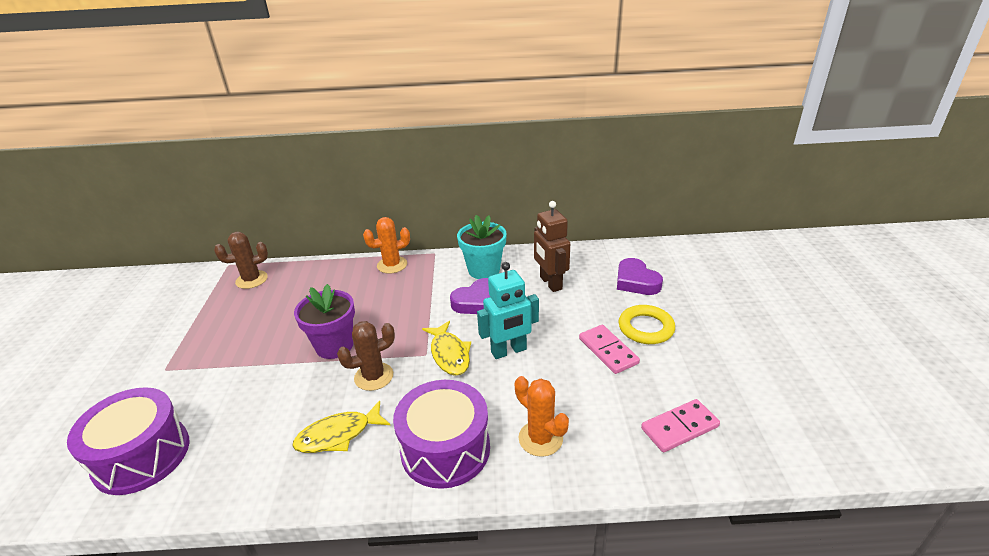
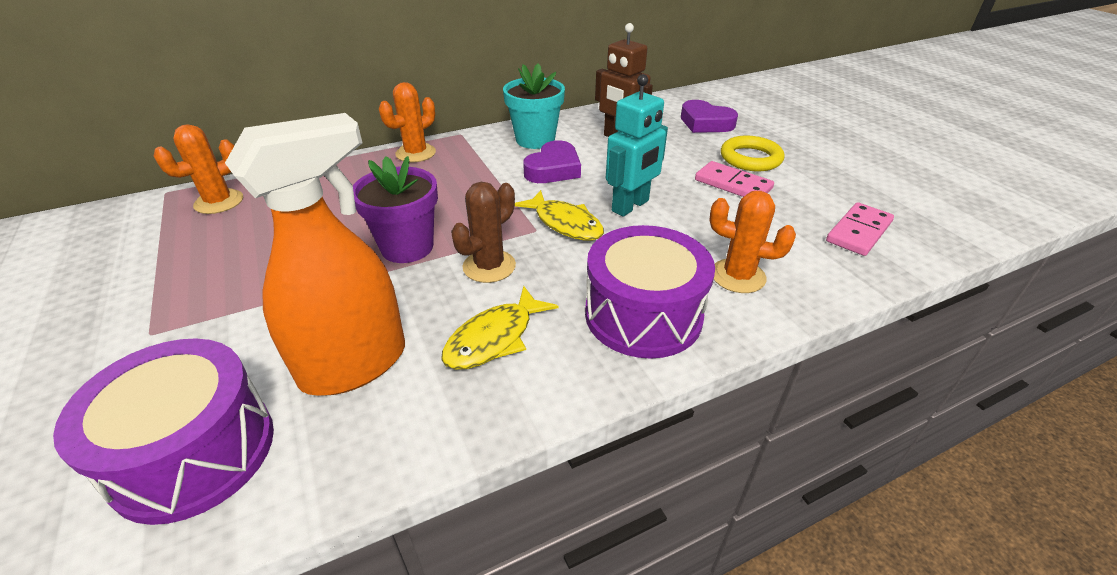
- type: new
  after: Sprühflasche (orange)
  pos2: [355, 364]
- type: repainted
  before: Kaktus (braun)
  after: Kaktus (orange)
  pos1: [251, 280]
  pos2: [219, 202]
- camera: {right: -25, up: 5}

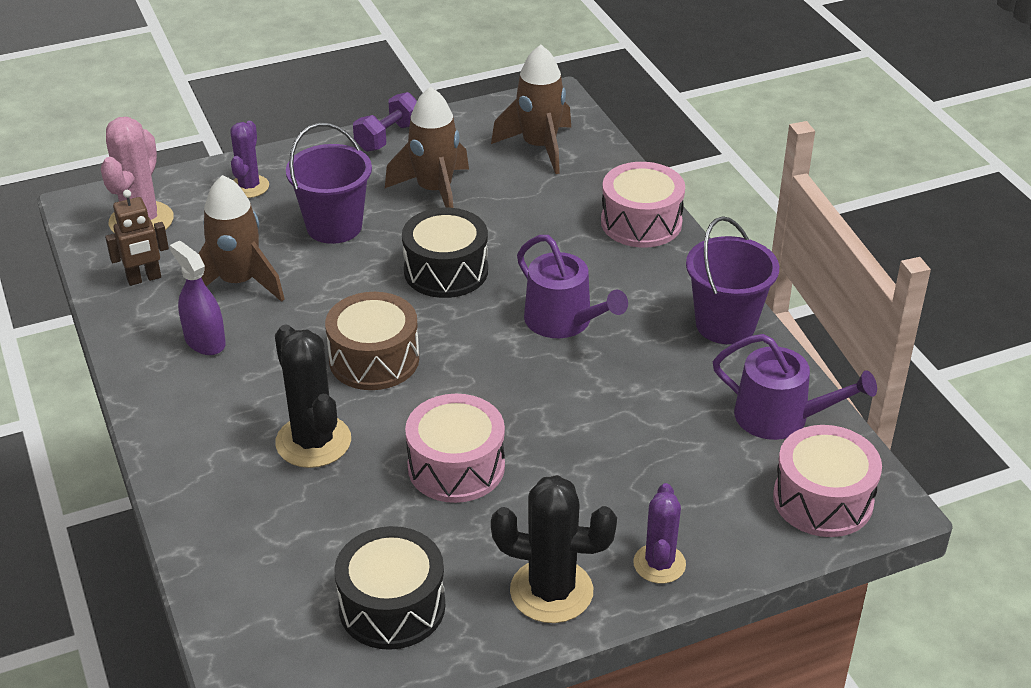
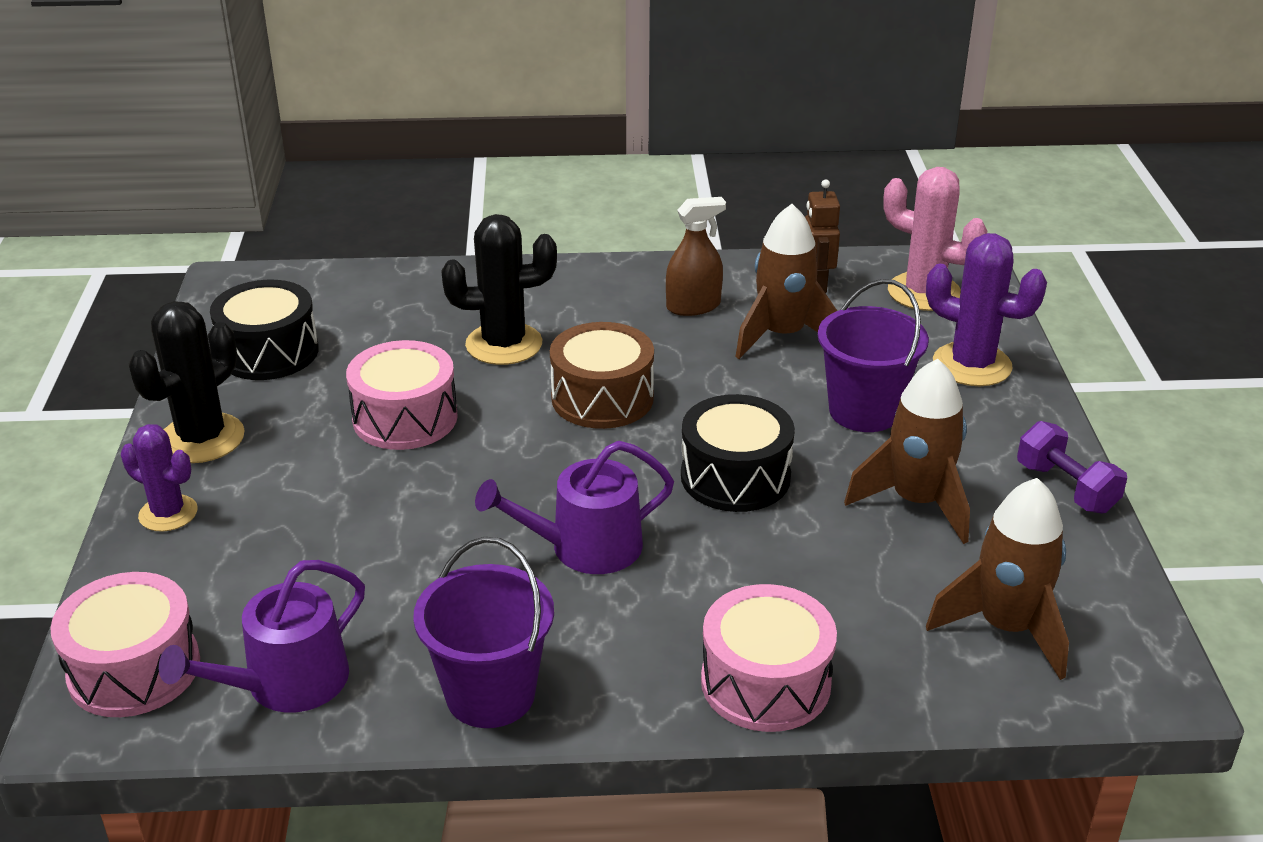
- type: repainted
  before: Sprühflasche (lila)
  after: Sprühflasche (braun)
  pos1: [205, 341]
  pos2: [693, 306]
- type: scaled
  before: Kaktus (lila)
  pos1: [249, 187]
  pos2: [972, 365]
  scale: 1.56
- camera: {right: 110, up: -5}

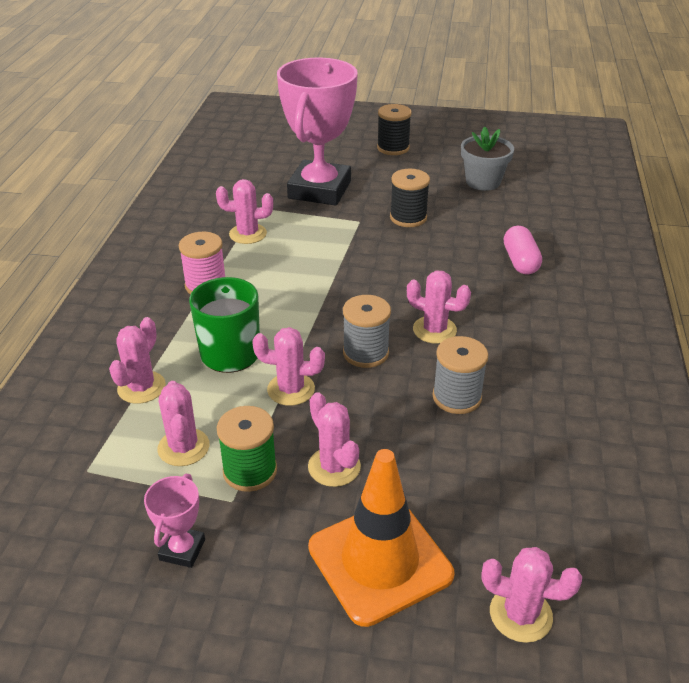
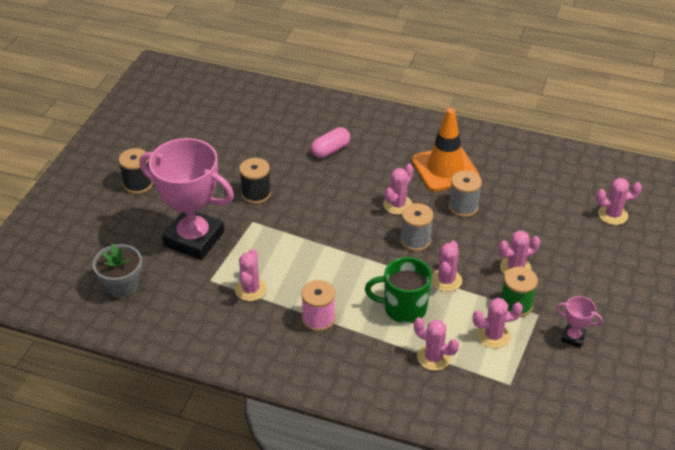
- type: shifted
  before: Leitkegel (orange)
  pos1: [380, 561]
  pos2: [445, 169]
- type: shifted
  before: Blumentopf (grau)
  pos1: [483, 182]
  pos2: [122, 285]
- type: rotated
  before: Kaktus (rosa)
  pos1: [520, 614]
  pos2: [612, 215]
  turn: 60
- type: rotated
  before: Kapsel (rosa)
  pos1: [520, 261]
  pos2: [330, 150]
  turn: -45
- camera: {right: -80, up: 5}

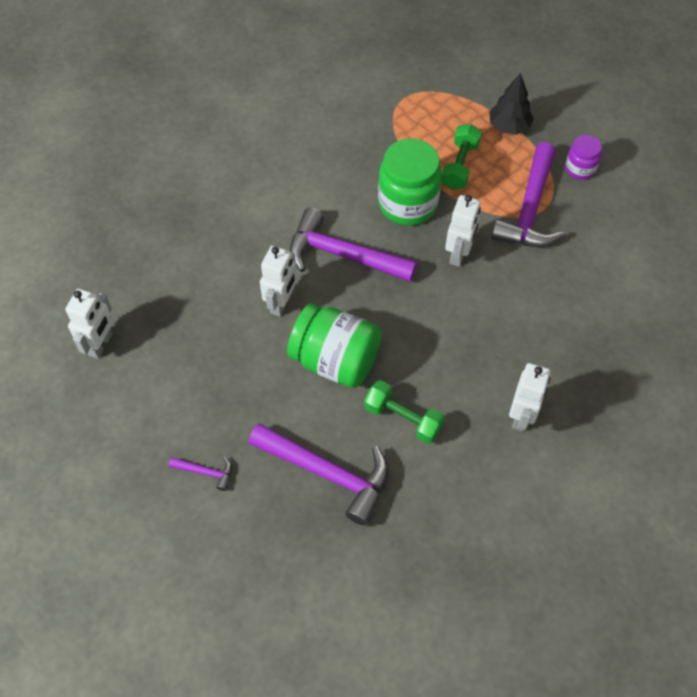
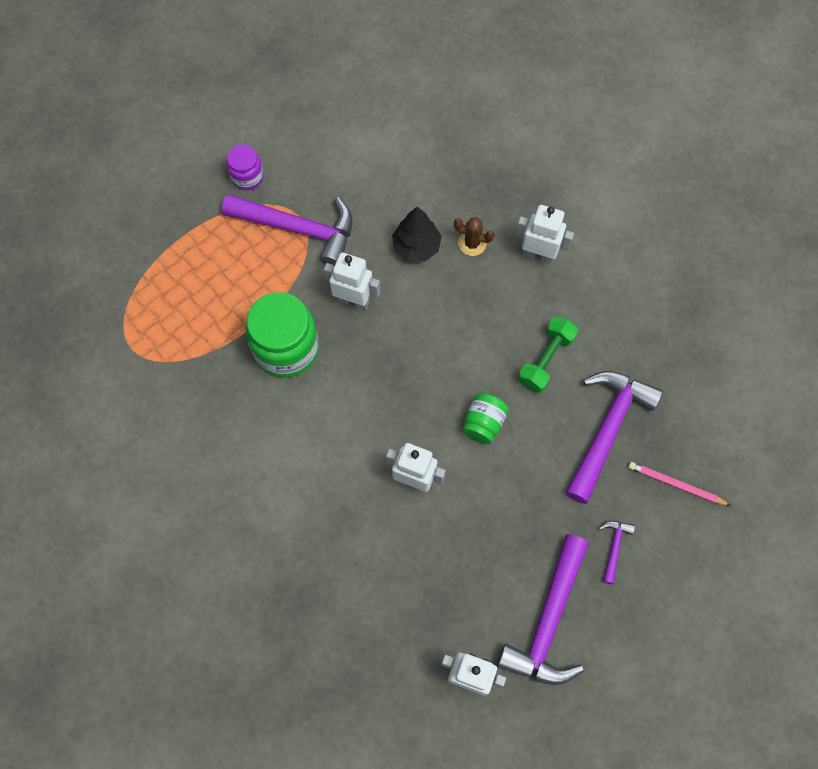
- type: gone
  before: Hantel (grün)
  pos1: [459, 165]
- type: new
  after: Kaktus (braun)
  pos2: [472, 243]
- type: new
  after: Bleistift (rosa)
  pos2: [676, 485]
- type: shifted
  before: Hammer (lila)
  pos1: [343, 255]
  pos2: [548, 621]
- type: shifted
  before: Baum (schwarz)
  pos1: [509, 126]
  pos2: [416, 246]
- type: scaled
  before: Einmachglas (grün)
  pos1: [335, 361]
  pos2: [483, 423]
  scale: 0.53
- camera: {right: -90, up: 10}

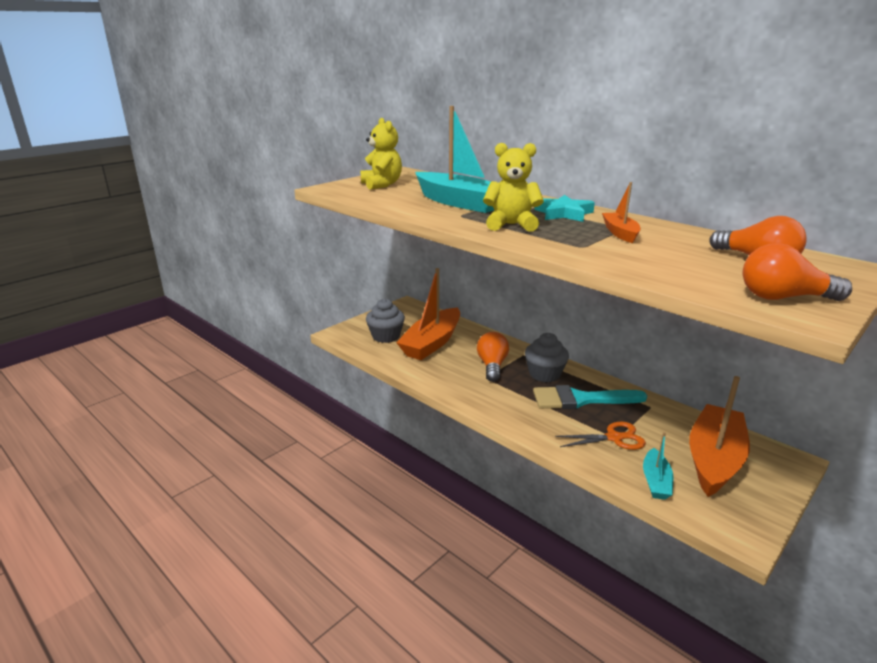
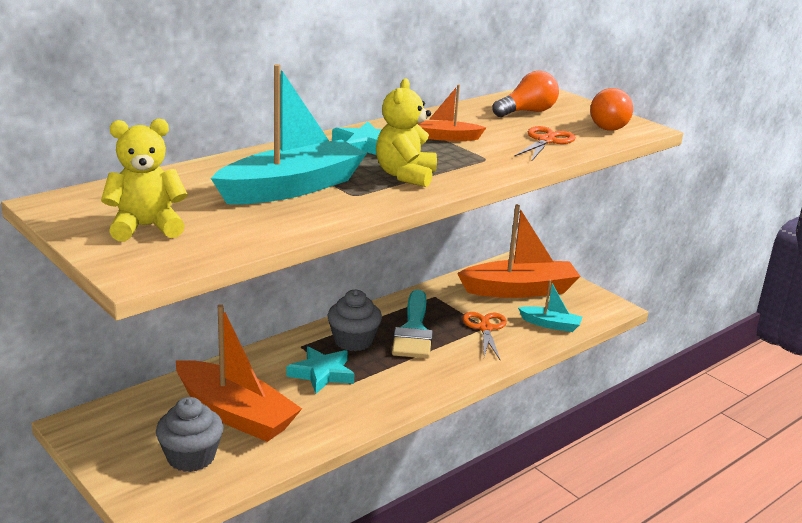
- type: new
  after: Schere (orange)
  pos2: [546, 141]
- type: swapped
  before: Glühbirne (orange)
  after: Stern (türkis)
  pos1: [492, 366]
  pos2: [321, 374]
- type: rotated
  before: Boot (orange)
  pos1: [714, 459]
  pos2: [520, 290]
  turn: 135
- camera: {right: -85, up: 0}

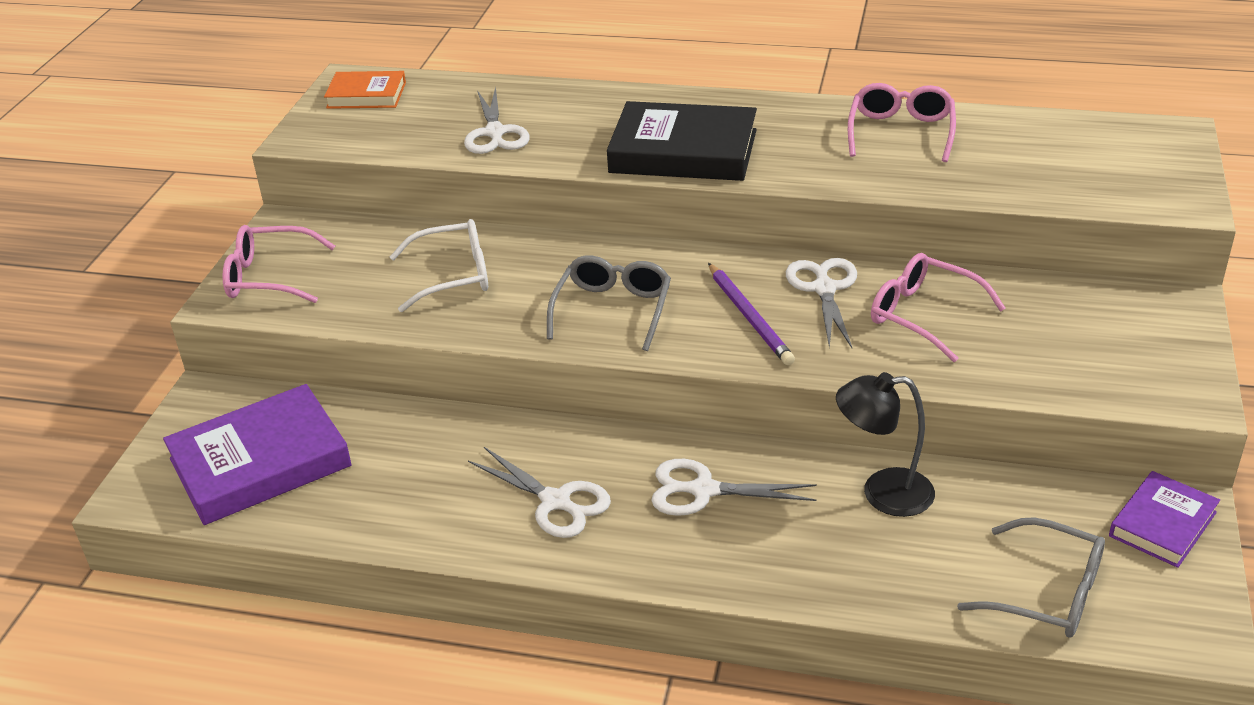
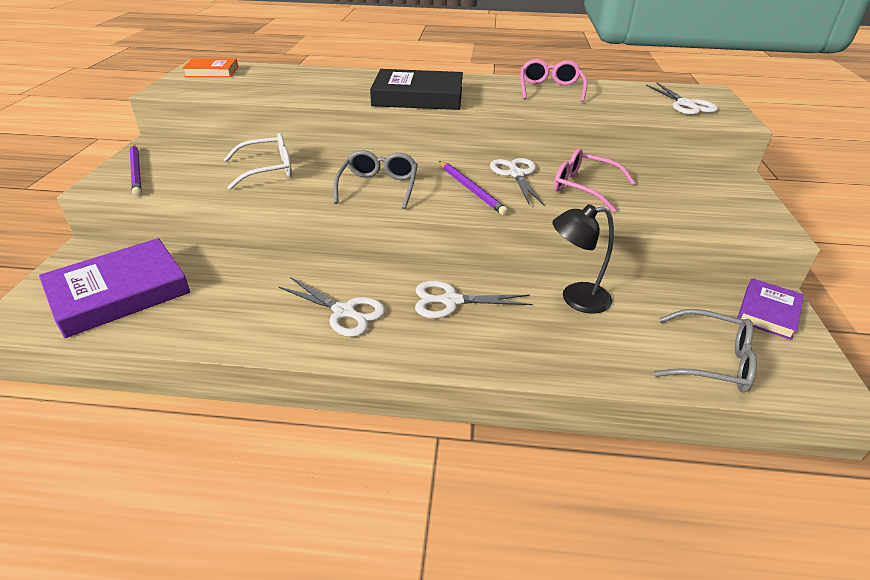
- type: shifted
  before: Schere (weiß)
  pos1: [495, 133]
  pos2: [686, 105]
- type: swapped
  before: Brille (rosa)
  after: Bleistift (lila)
  pos1: [269, 277]
  pos2: [136, 171]
- camera: {right: -10, up: 0}

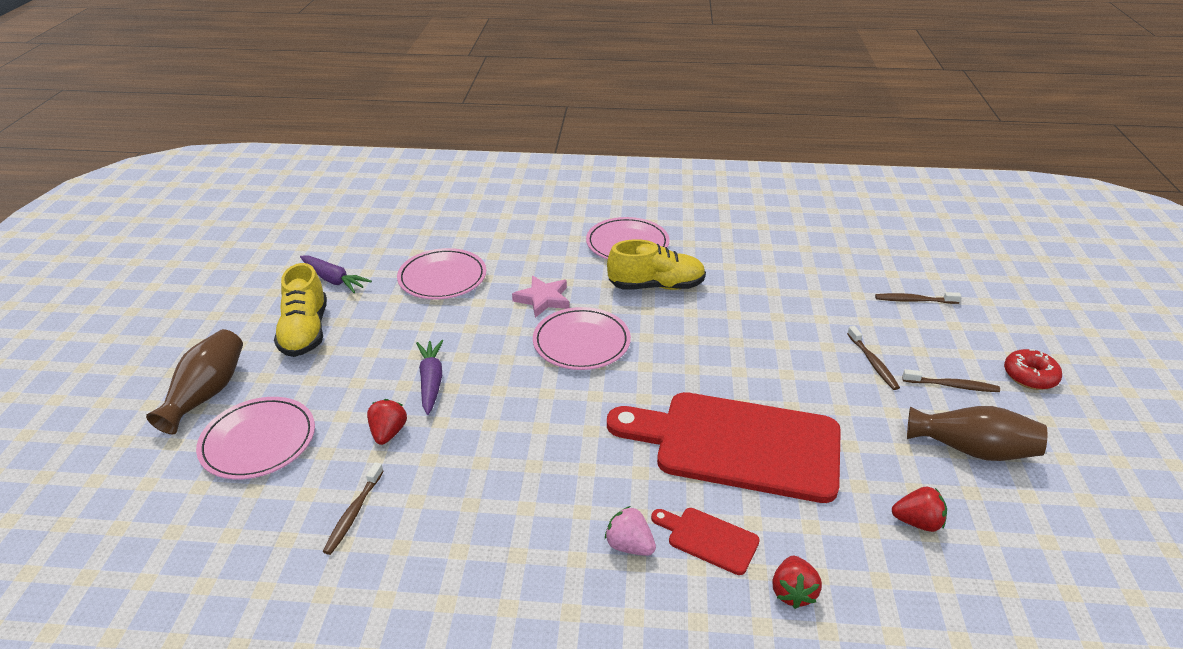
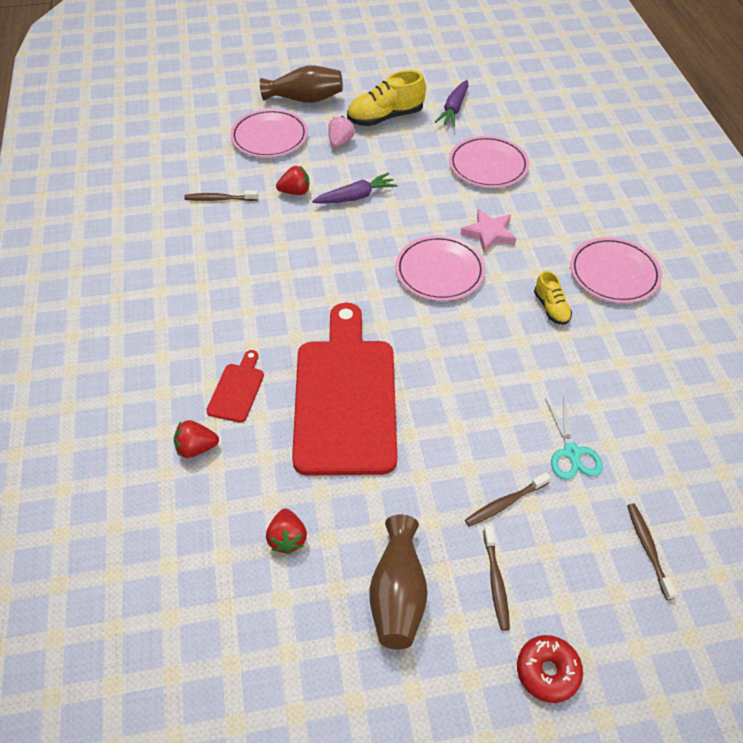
- type: new
  after: Schere (türkis)
  pos2: [572, 453]
- type: shifted
  before: Erdbeere (rosa)
  pos1: [629, 545]
  pos2: [340, 142]
- type: scaled
  before: Schuh (gelb)
  pos1: [656, 286]
  pos2: [551, 308]
  scale: 0.56
- camera: {right: 75, up: 15}

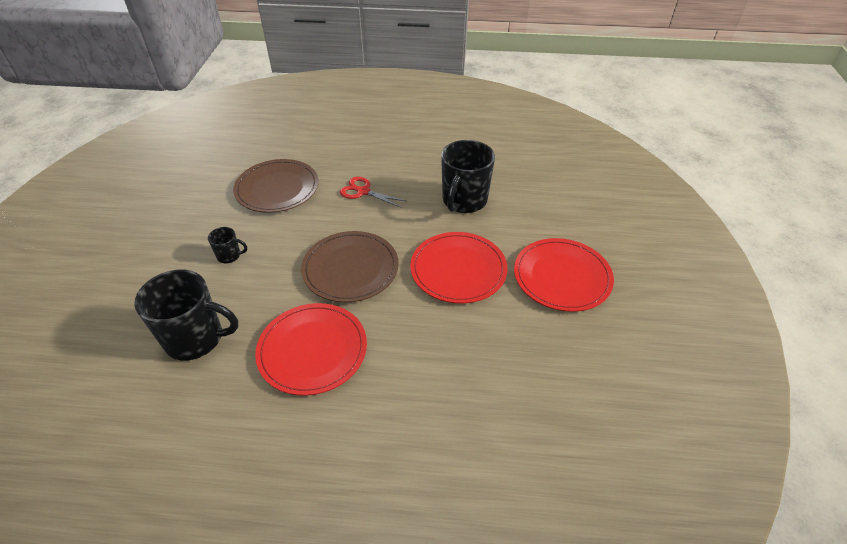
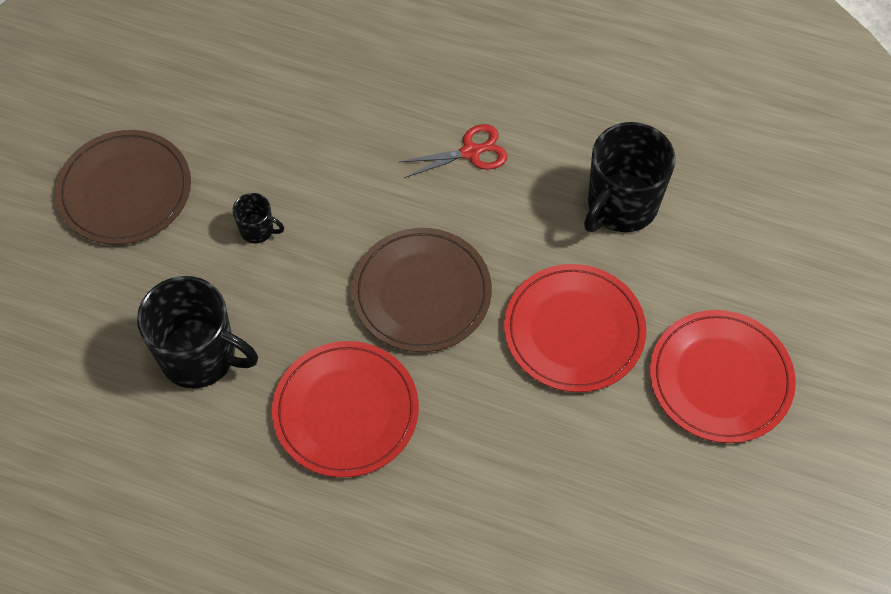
- type: shifted
  before: Teller (braun)
  pos1: [277, 188]
  pos2: [125, 190]
- type: rotated
  before: Schere (rot)
  pos1: [363, 191]
  pos2: [471, 152]
  turn: 120
- camera: {right: 15, up: 15}

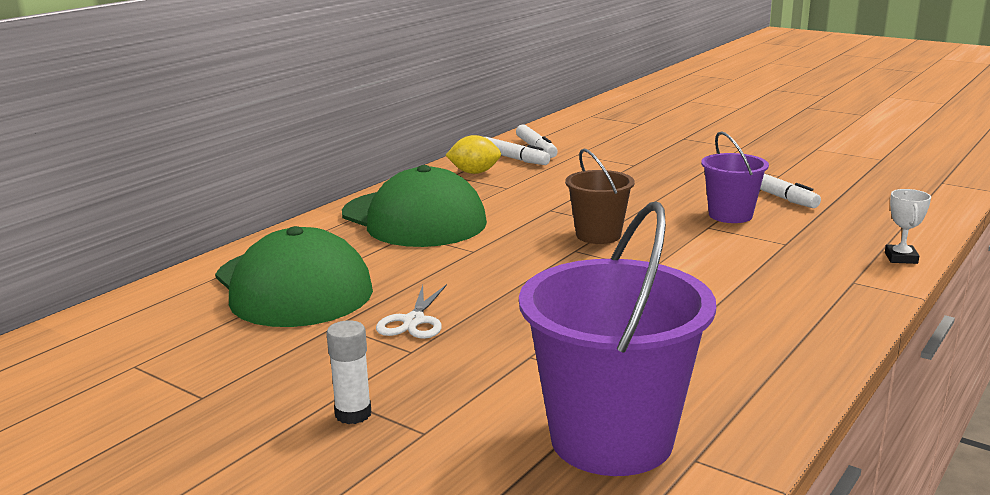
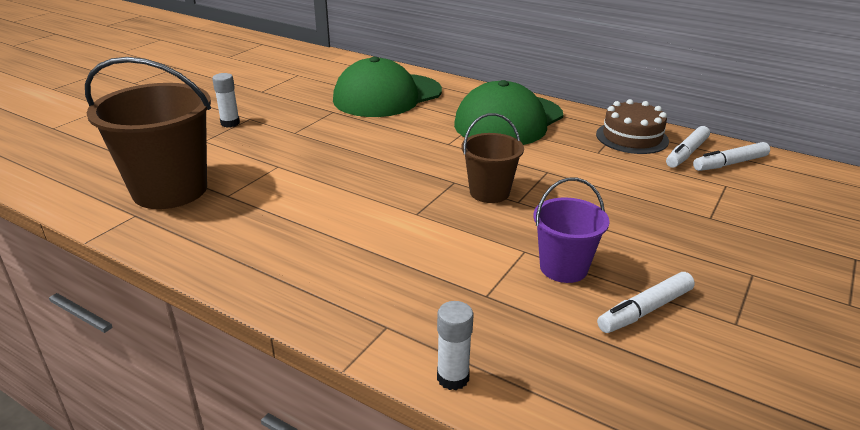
- type: gone
  before: Schere (weiß)
  pos1: [414, 321]
- type: swapped
  before: Zitrone (gelb)
  after: Kuchen (braun)
  pos1: [474, 172]
  pos2: [632, 137]
- type: swapped
  before: Pokal (weiß)
  after: Klebestift (weiß)
  pos1: [901, 258]
  pos2: [453, 378]
- type: repainted
  before: Eimer (lila)
  after: Eimer (braun)
  pos1: [611, 439]
  pos2: [170, 190]
- camera: {right: 85, up: 10}

